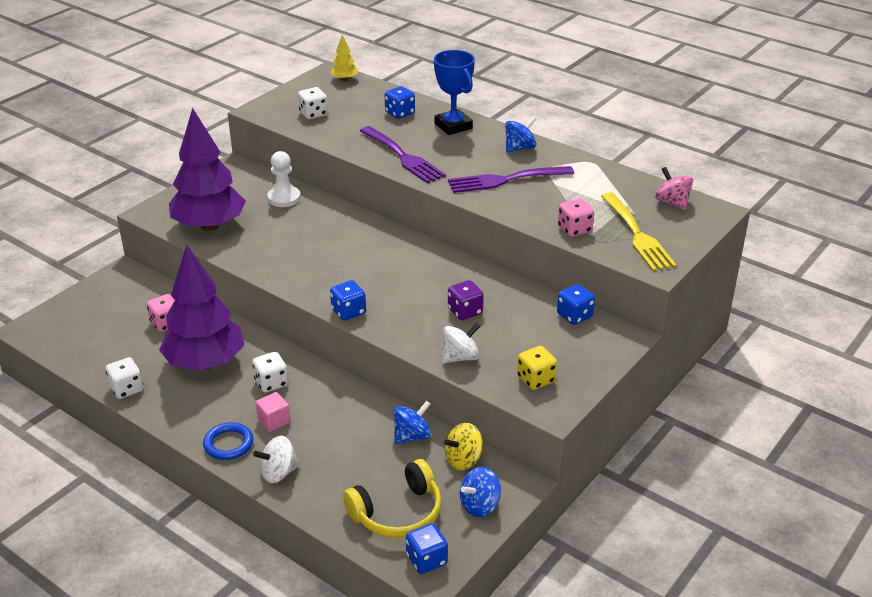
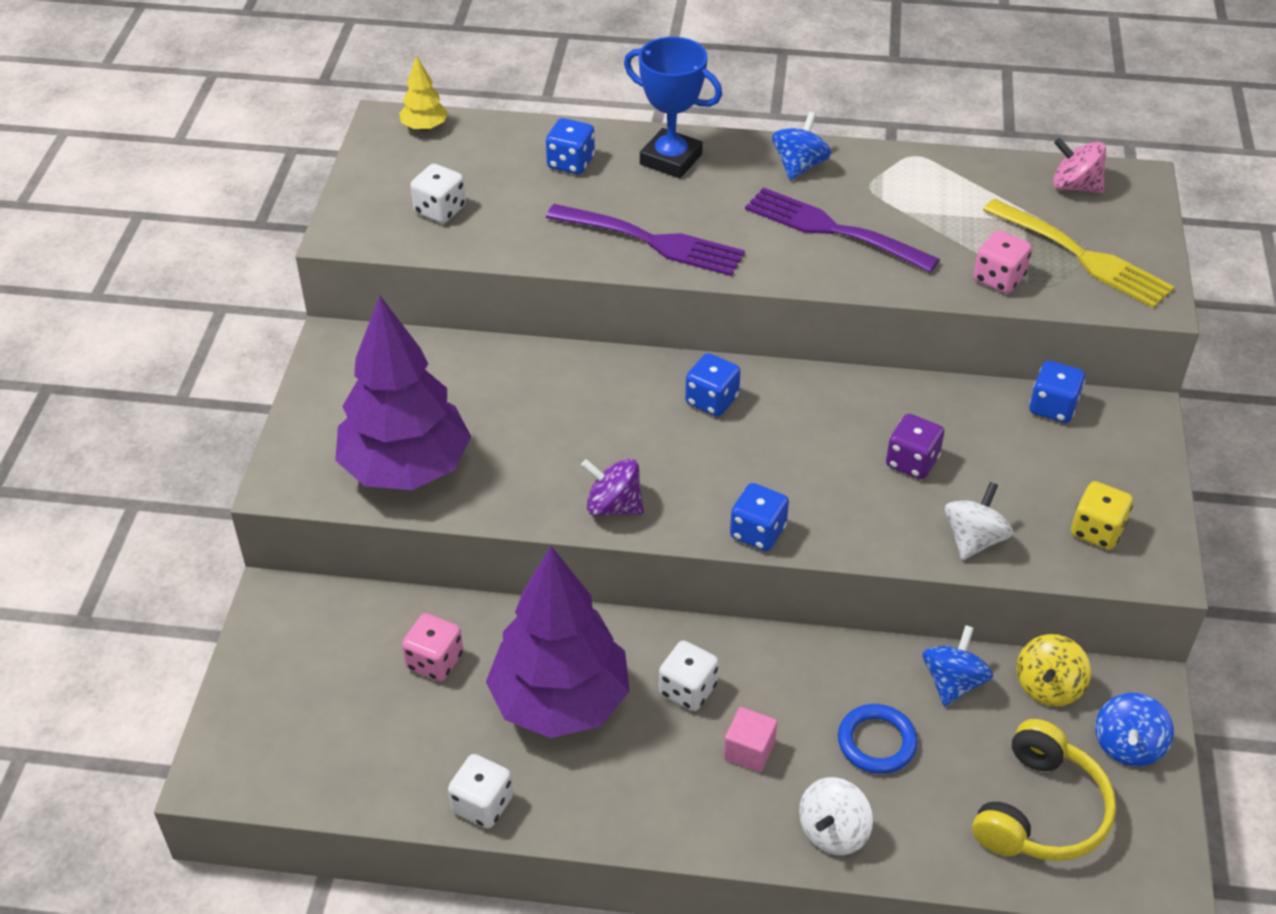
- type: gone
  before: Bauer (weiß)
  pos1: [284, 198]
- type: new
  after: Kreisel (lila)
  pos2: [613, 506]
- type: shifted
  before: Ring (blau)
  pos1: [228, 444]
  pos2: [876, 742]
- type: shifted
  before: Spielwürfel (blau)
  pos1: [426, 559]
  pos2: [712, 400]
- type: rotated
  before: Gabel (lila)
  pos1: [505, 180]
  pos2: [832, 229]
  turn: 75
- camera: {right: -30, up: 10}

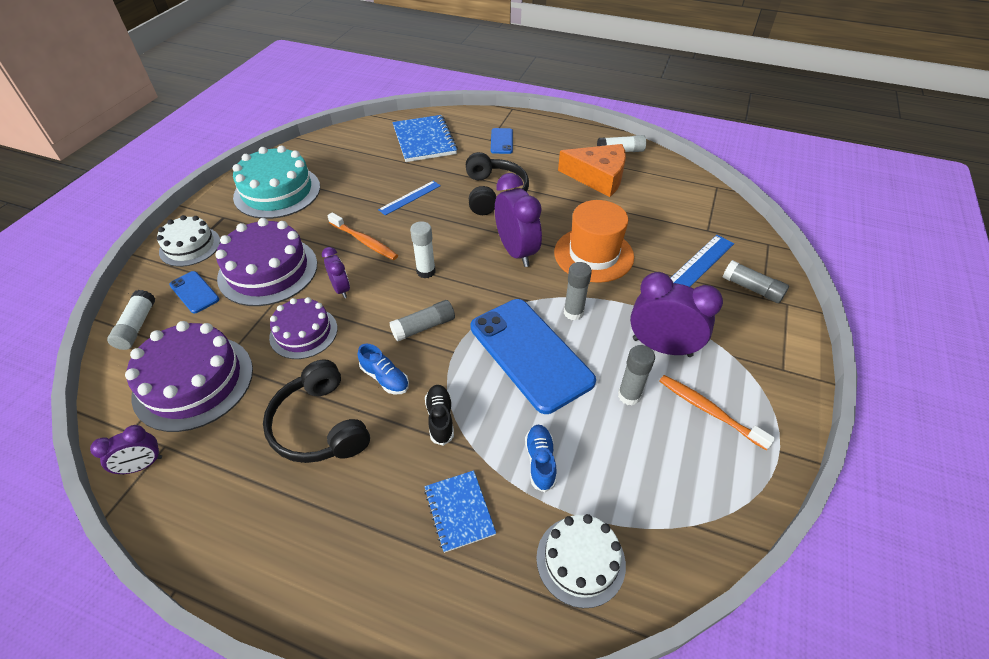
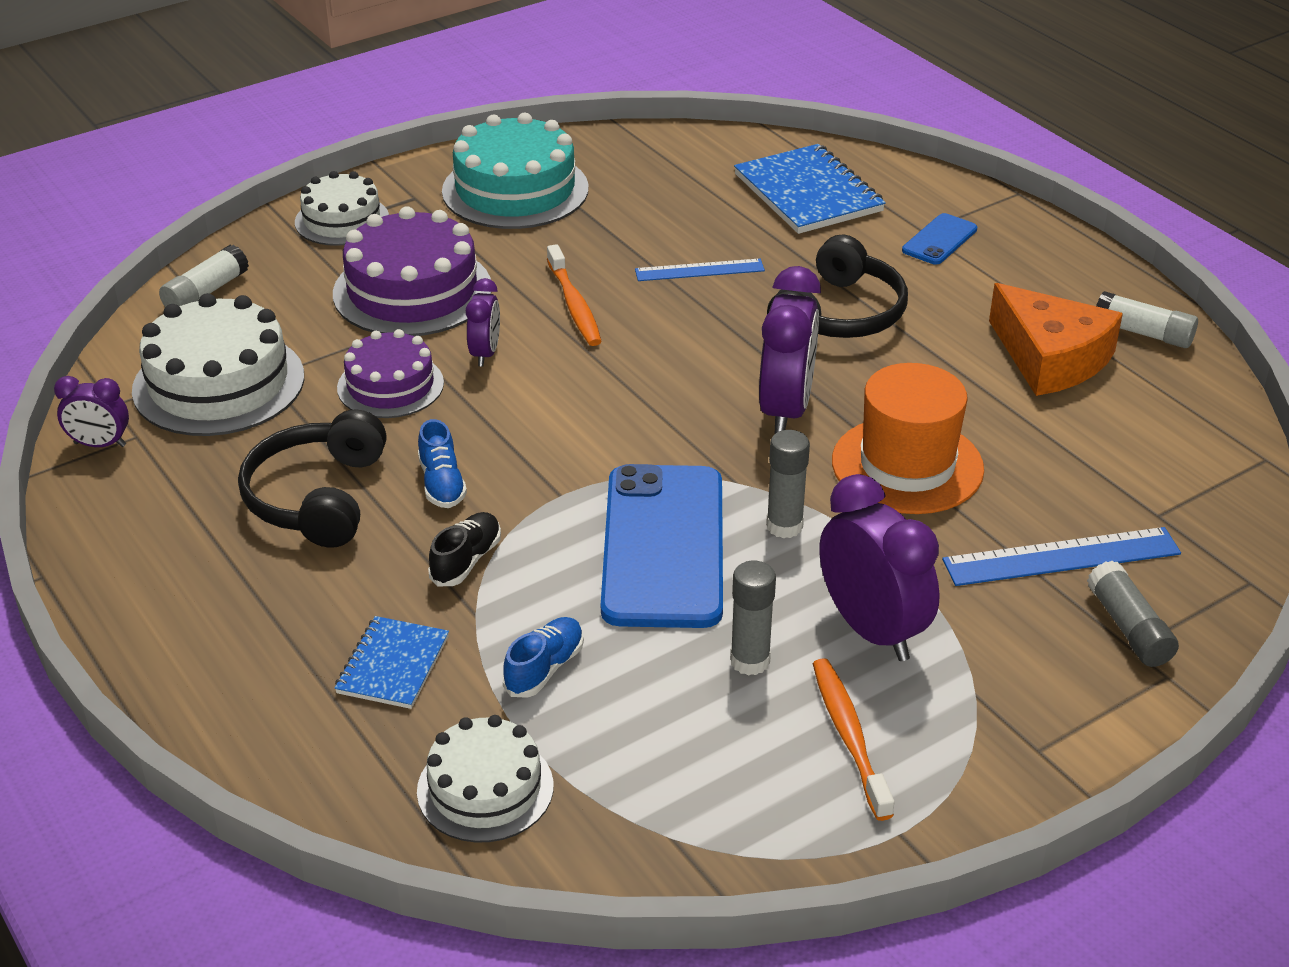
- type: gone
  before: Handy (blau)
  pos1: [194, 292]
- type: gone
  before: Klebestift (grau)
  pos1: [424, 327]
- type: gone
  before: Klebestift (weiß)
  pos1: [426, 271]
- type: repainted
  before: Kuchen (lila)
  after: Kuchen (weiß)
  pos1: [194, 382]
  pos2: [219, 383]
- type: rotated
  before: Notizbuch (blau)
  pos1: [424, 140]
  pos2: [808, 193]
  turn: -45
- camera: {right: 35, up: -10}

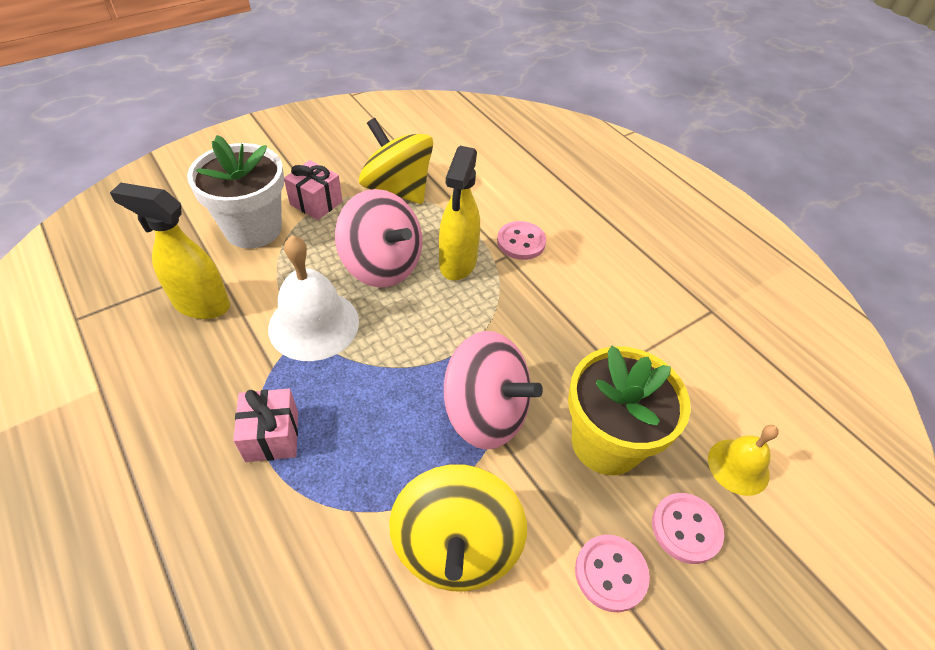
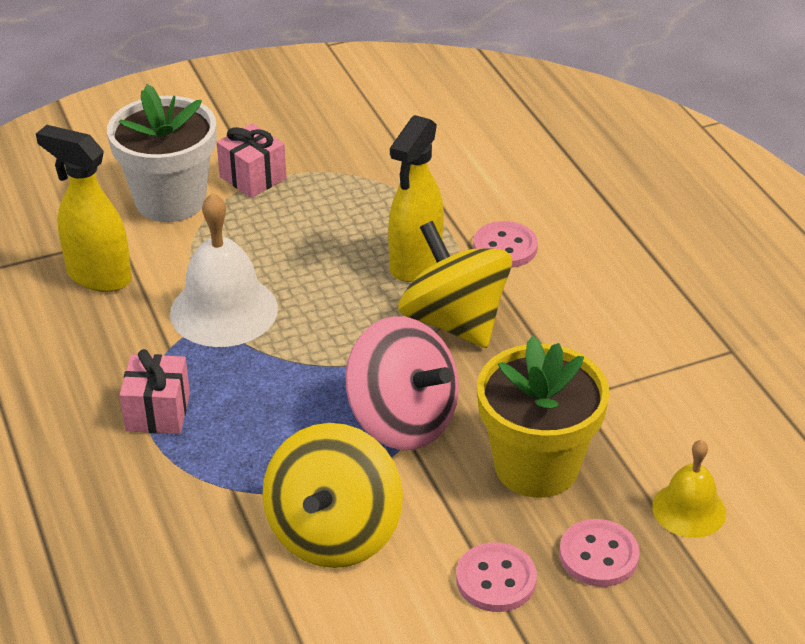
- type: gone
  before: Kreisel (rosa)
  pos1: [382, 265]
- type: shifted
  before: Kreisel (gelb)
  pos1: [398, 189]
  pos2: [454, 321]
- camera: {right: 15, up: -10}

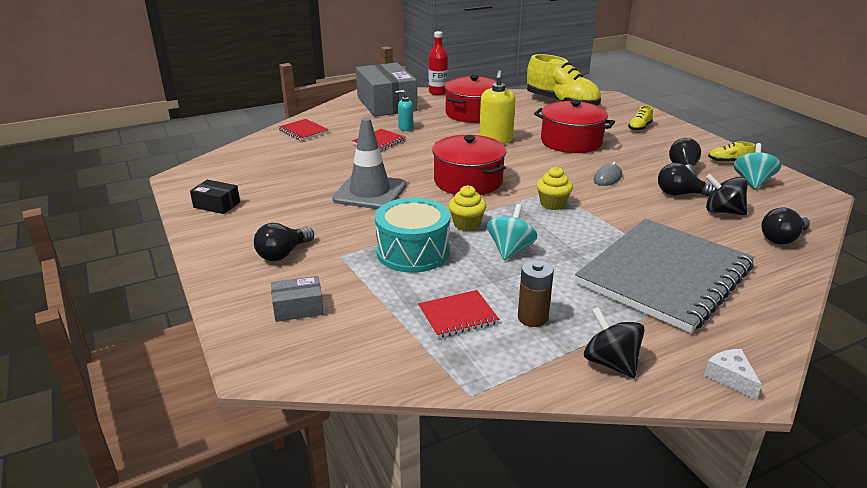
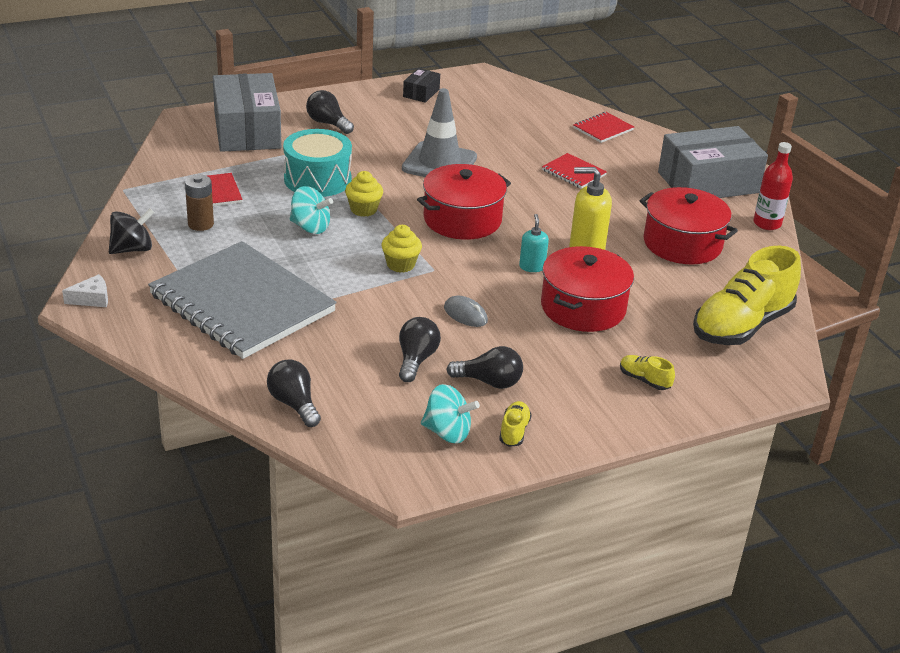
- type: gone
  before: Kreisel (schwarz)
  pos1: [722, 211]
- type: shifted
  before: Seifenspender (türkis)
  pos1: [405, 128]
  pos2: [532, 267]
- type: scaled
  before: Schachtel (grau)
  pos1: [298, 308]
  pos2: [247, 130]
  scale: 2.25
- camera: {right: 90, up: 5}

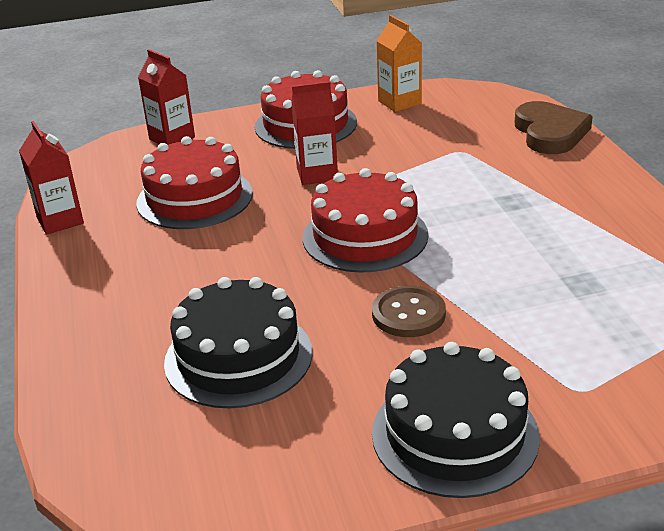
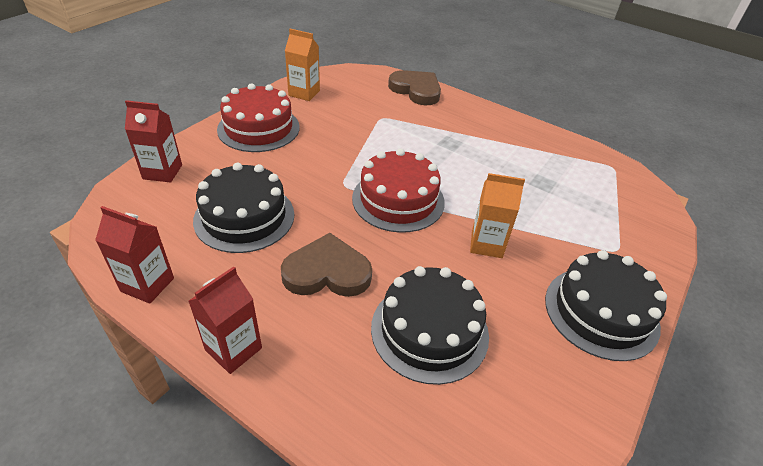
- type: new
  after: Herz (braun)
  pos2: [327, 272]
- type: shifted
  before: Getränkekarton (rot)
  pos1: [317, 174]
  pos2: [233, 349]
- type: swapped
  before: Knopf (braun)
  after: Getränkekarton (orange)
  pos1: [408, 314]
  pos2: [486, 244]
- type: repainted
  before: Kuchen (rot)
  after: Kuchen (schwarz)
  pos1: [194, 198]
  pos2: [244, 217]
- camera: {right: -45, up: 10}

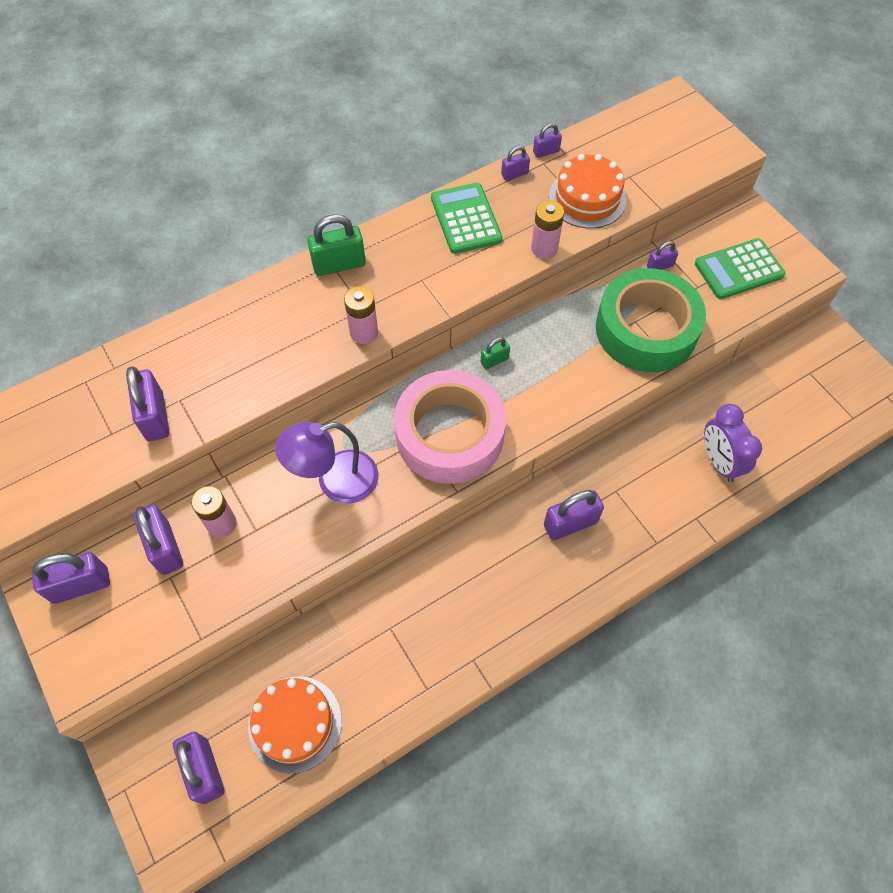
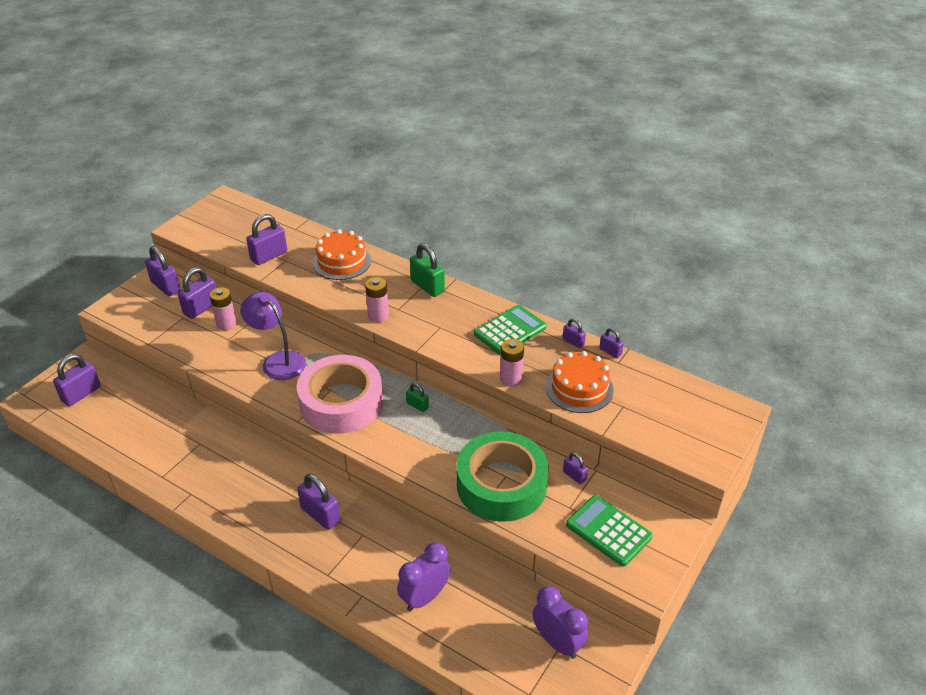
- type: new
  after: Wecker (lila)
  pos2: [557, 642]
- type: shifted
  before: Kuchen (orange)
  pos1: [295, 723]
  pos2: [342, 261]
- camera: {right: 65, up: -20}

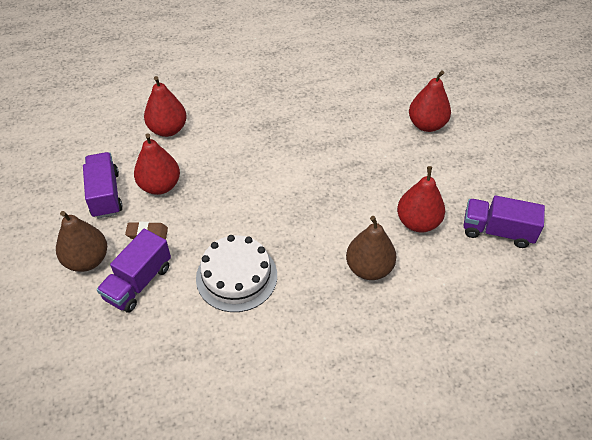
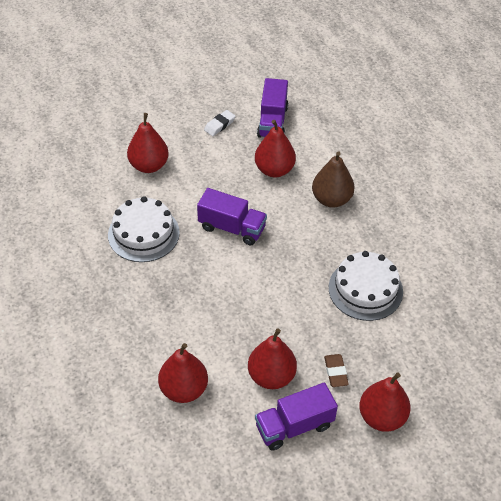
- type: new
  after: Kuchen (weiß)
  pos2: [143, 233]
- type: new
  after: Radiergummi (weiß)
  pos2: [219, 125]
- type: shifted
  before: Lastwagen (lila)
  pos1: [138, 282]
  pos2: [232, 228]
- type: repainted
  before: Birne (braun)
  after: Birne (rot)
  pos1: [87, 260]
  pos2: [382, 417]
- camera: {right: -100, up: 0}

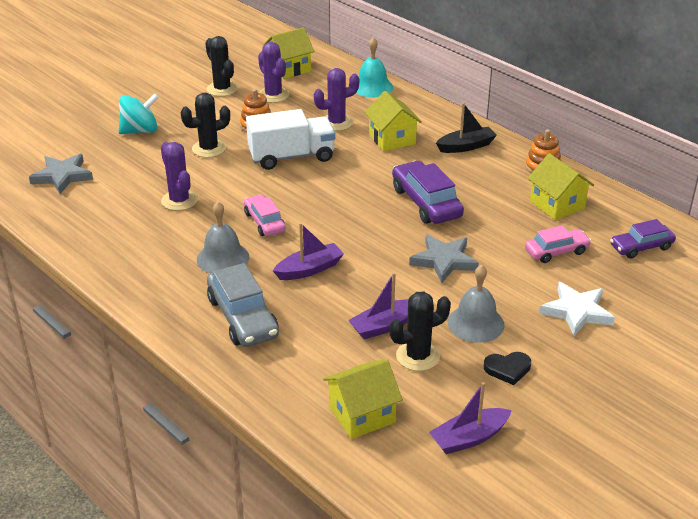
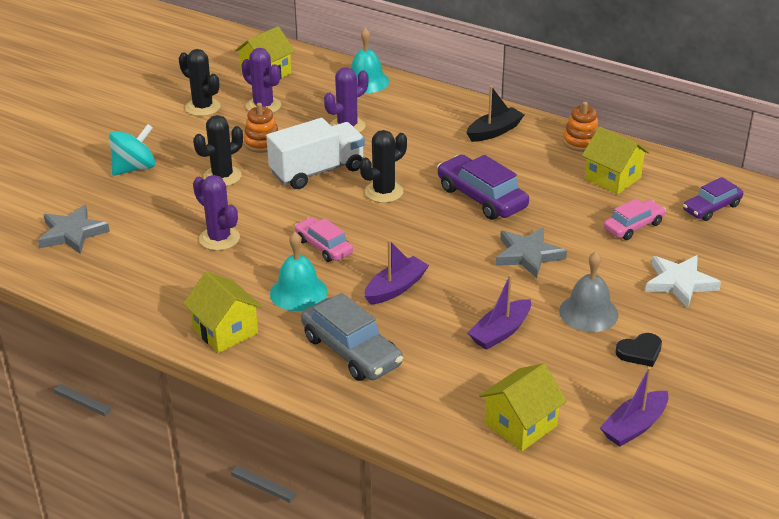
- type: shifted
  before: Haus (gelb)
  pos1: [392, 139]
  pos2: [225, 331]
- type: shifted
  before: Kaktus (schwarz)
  pos1: [418, 356]
  pos2: [384, 192]
- type: repainted
  before: Glocke (grau)
  after: Glocke (türkis)
  pos1: [223, 258]
  pos2: [298, 292]
- camera: {right: -15, up: 0}

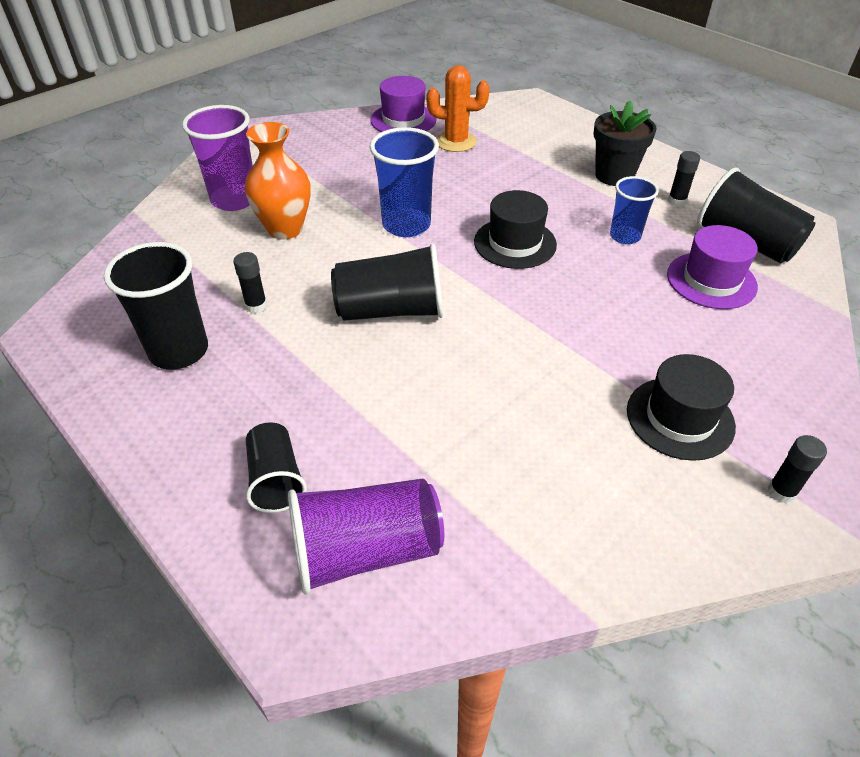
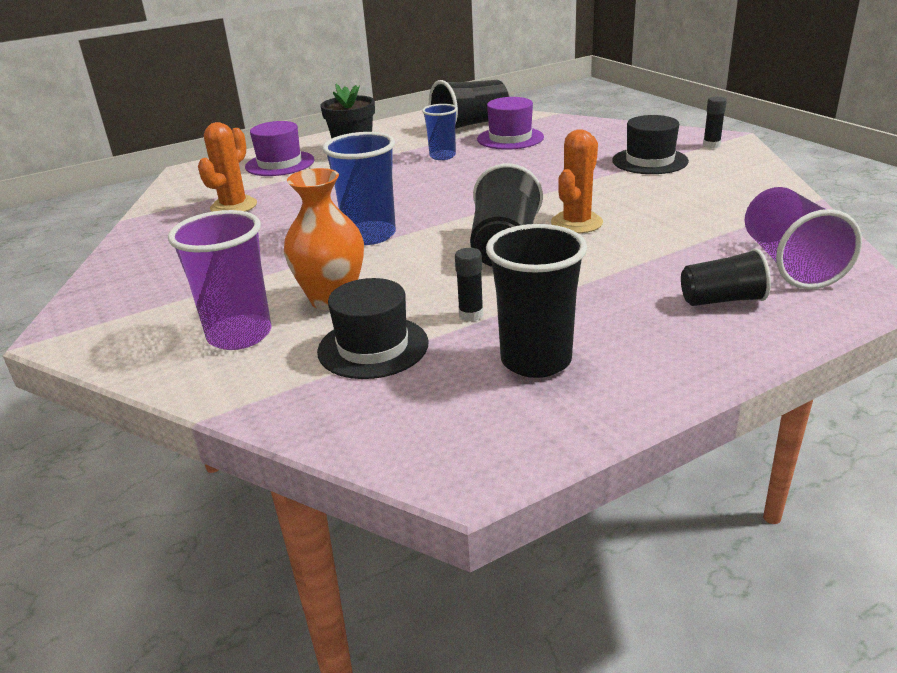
- type: gone
  before: Klebestift (schwarz)
  pos1: [676, 201]
- type: new
  after: Kaktus (orange)
  pos2: [576, 223]
- type: shifted
  before: Hut (lila)
  pos1: [403, 120]
  pos2: [280, 164]
- type: shifted
  before: Hut (schwarz)
  pos1: [515, 243]
  pos2: [373, 347]
- camera: {right: -75, up: -15}

